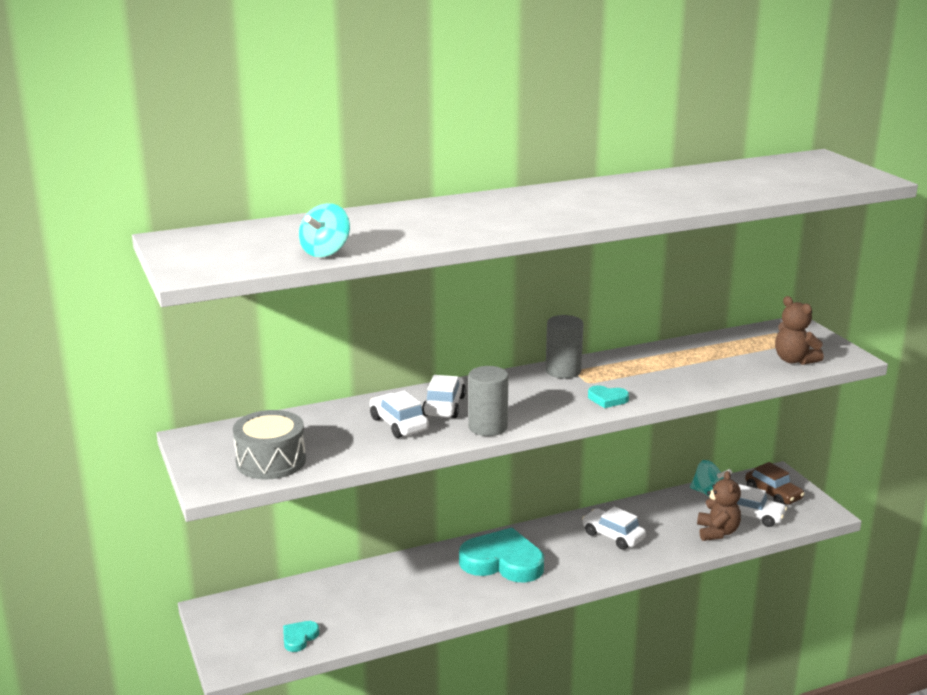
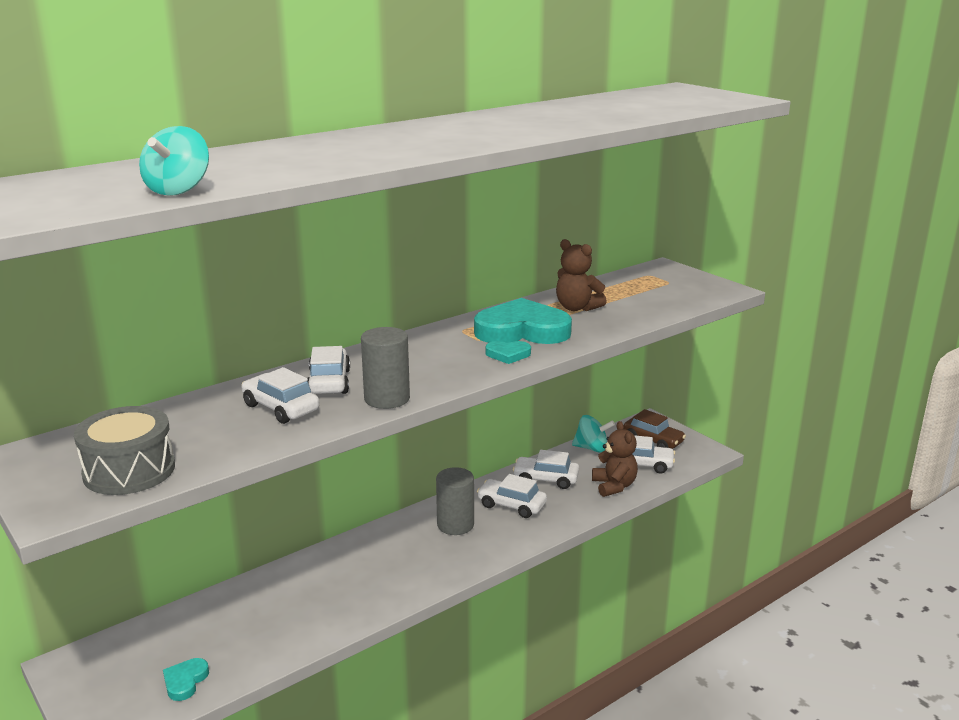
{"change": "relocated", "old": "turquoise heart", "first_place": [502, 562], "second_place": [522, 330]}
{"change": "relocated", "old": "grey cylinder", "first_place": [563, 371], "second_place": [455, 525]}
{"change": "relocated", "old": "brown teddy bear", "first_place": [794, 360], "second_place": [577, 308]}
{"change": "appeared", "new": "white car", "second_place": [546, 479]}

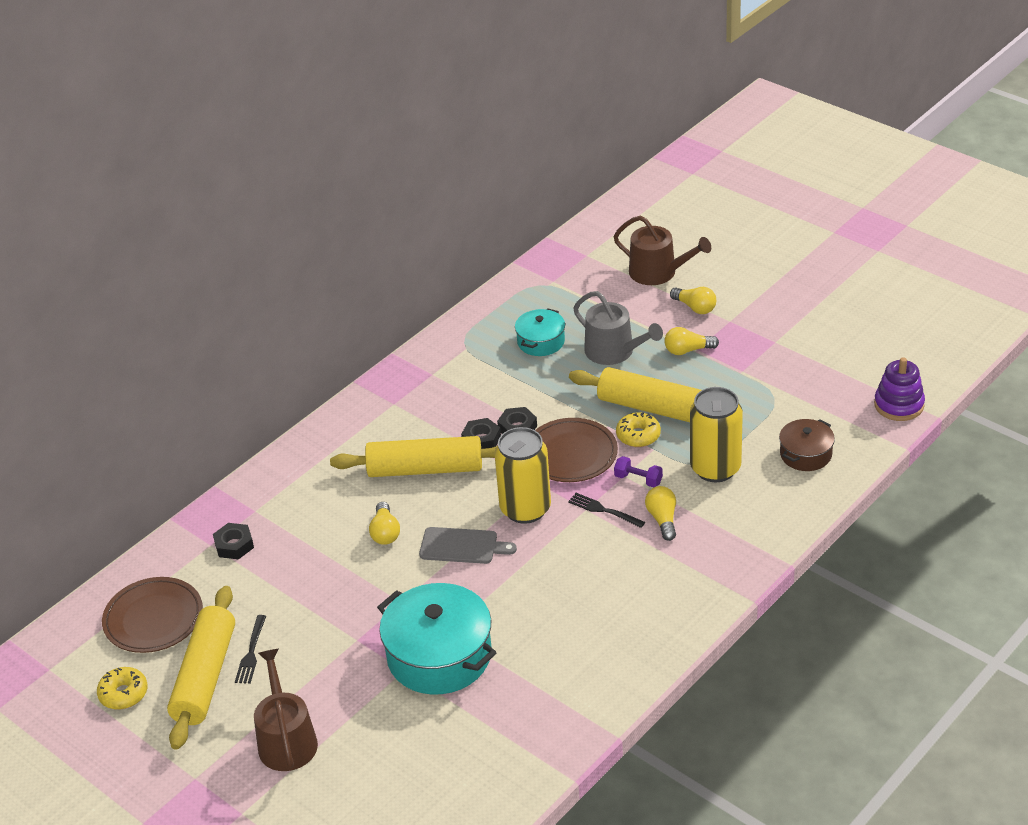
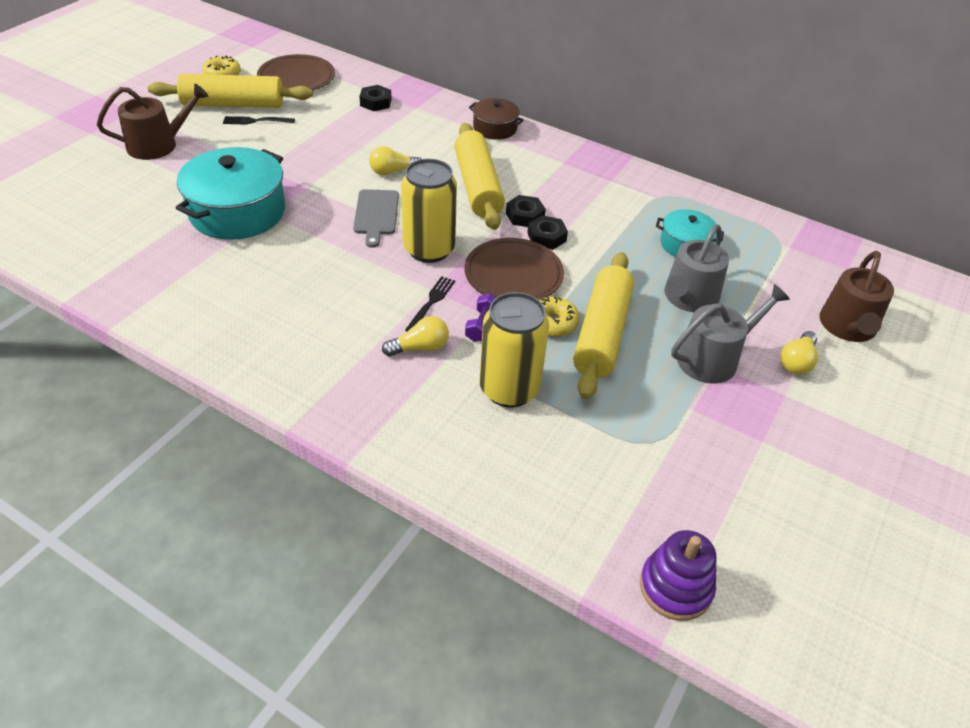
{"change": "exchanged", "old": "yellow light bulb", "new": "grey watering can", "first_place": [687, 350], "second_place": [713, 358]}
{"change": "relocated", "old": "brown pot", "first_place": [805, 454], "second_place": [495, 128]}

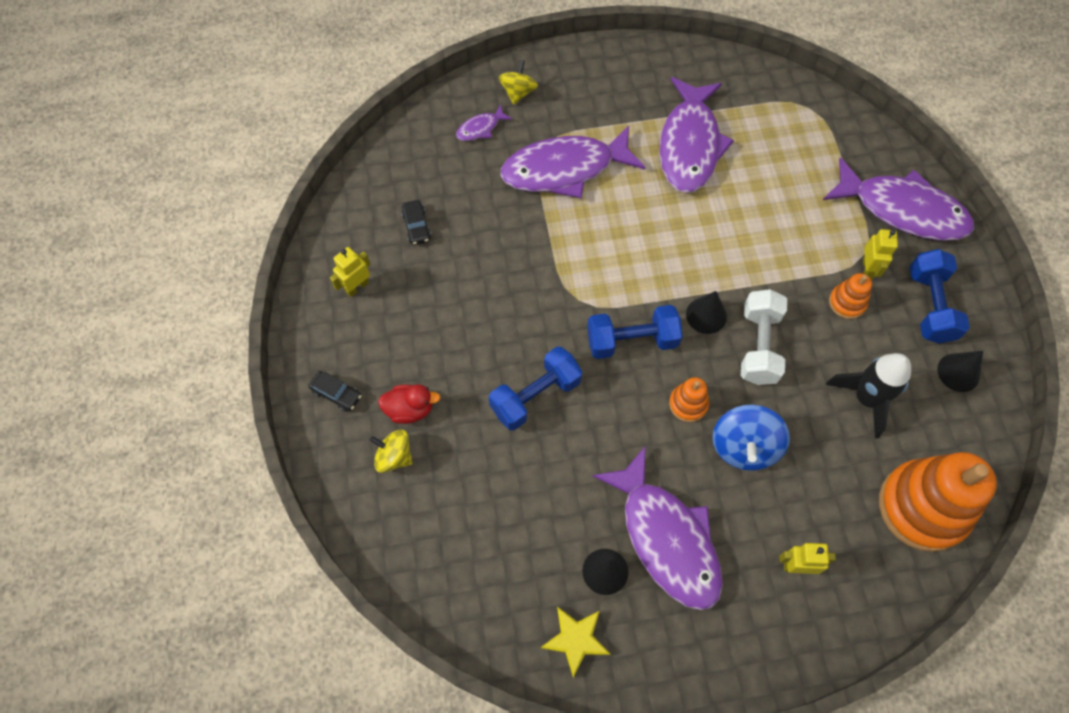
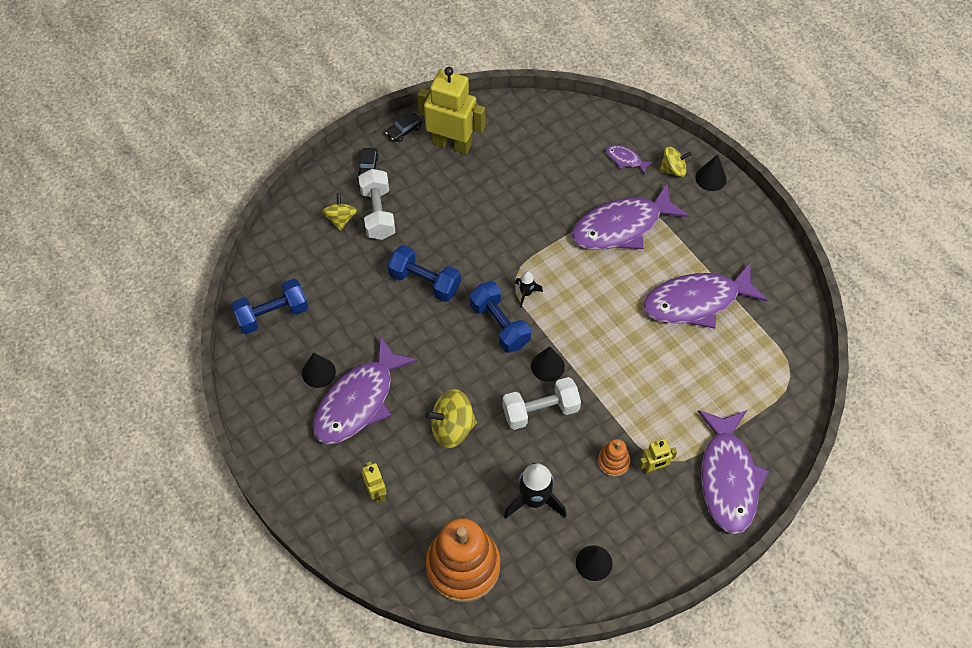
{"change": "size", "old": "yellow robot", "first_place": [357, 287], "second_place": [452, 144], "factor": 2.08}
{"change": "exchanged", "old": "red duck", "new": "white dumbbell", "first_place": [410, 409], "second_place": [378, 213]}
{"change": "relocated", "old": "black car", "first_place": [416, 226], "second_place": [404, 131]}
{"change": "spun", "old": "purple fish", "first_place": [564, 169], "second_place": [621, 227], "degrees": -75}
{"change": "missing", "old": "yellow star", "first_place": [575, 639]}
{"change": "missing", "old": "orange stacking toy", "first_place": [688, 404]}
{"change": "colour", "old": "blue spinning top", "new": "yellow spinning top", "first_place": [744, 446], "second_place": [452, 428]}
{"change": "relocated", "old": "blue dumbbell", "first_place": [929, 306], "second_place": [272, 314]}
{"change": "appeared", "new": "black rocket", "second_place": [526, 293]}
{"change": "appeared", "new": "black cone", "second_place": [711, 178]}

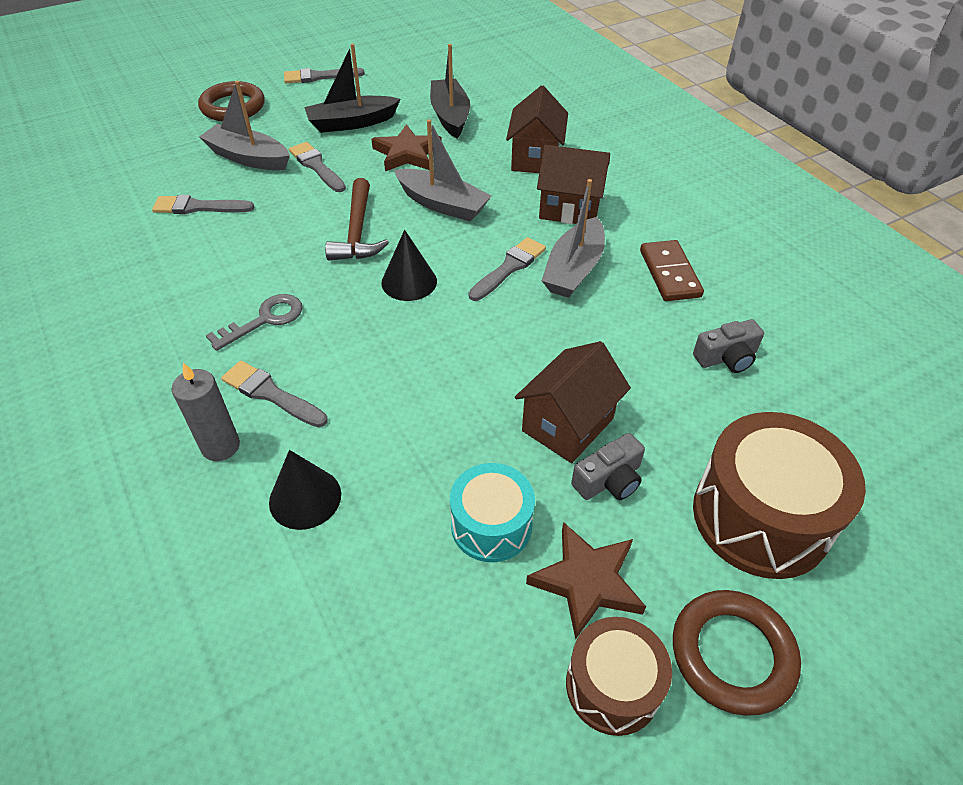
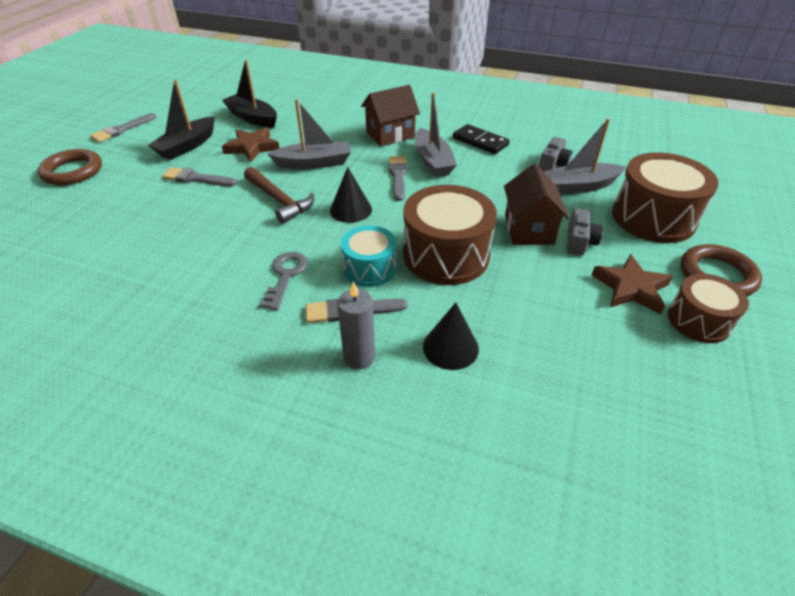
{"change": "missing", "old": "grey brush", "first_place": [198, 207]}
{"change": "relocated", "old": "grey boat", "first_place": [248, 158], "second_place": [579, 186]}
{"change": "relocated", "old": "turquoise drum", "first_place": [491, 525], "second_place": [369, 268]}
{"change": "missing", "old": "brown house", "first_place": [535, 158]}
{"change": "colour", "old": "brown domino", "new": "black domino", "first_place": [669, 273], "second_place": [480, 142]}
{"change": "appeared", "new": "brown drum", "second_place": [446, 255]}

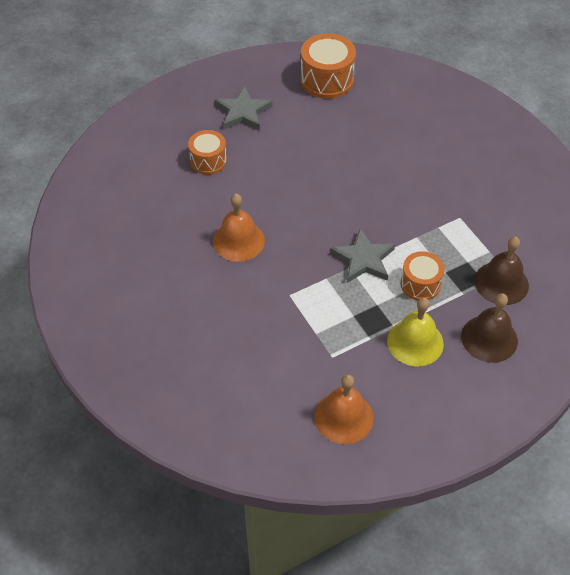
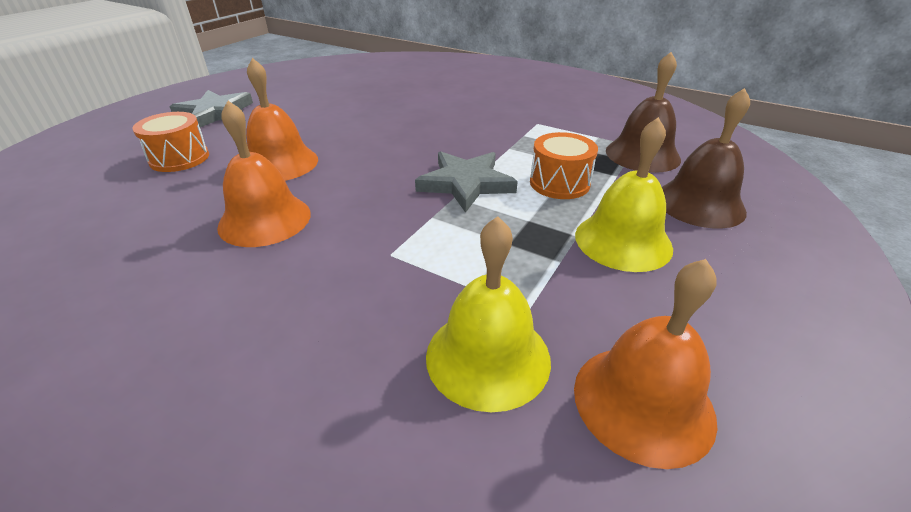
{"change": "missing", "old": "orange drum", "first_place": [327, 80]}
{"change": "appeared", "new": "orange bell", "second_place": [280, 163]}
{"change": "appeared", "new": "yellow bell", "second_place": [488, 357]}

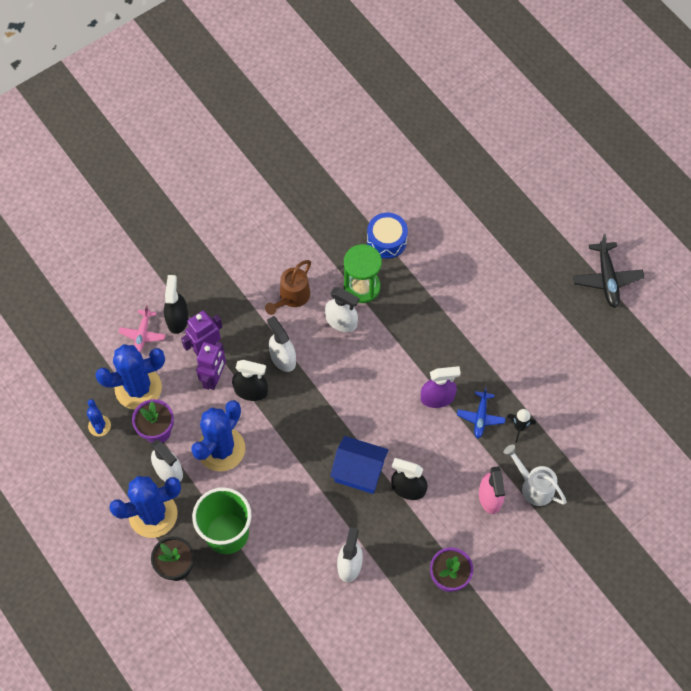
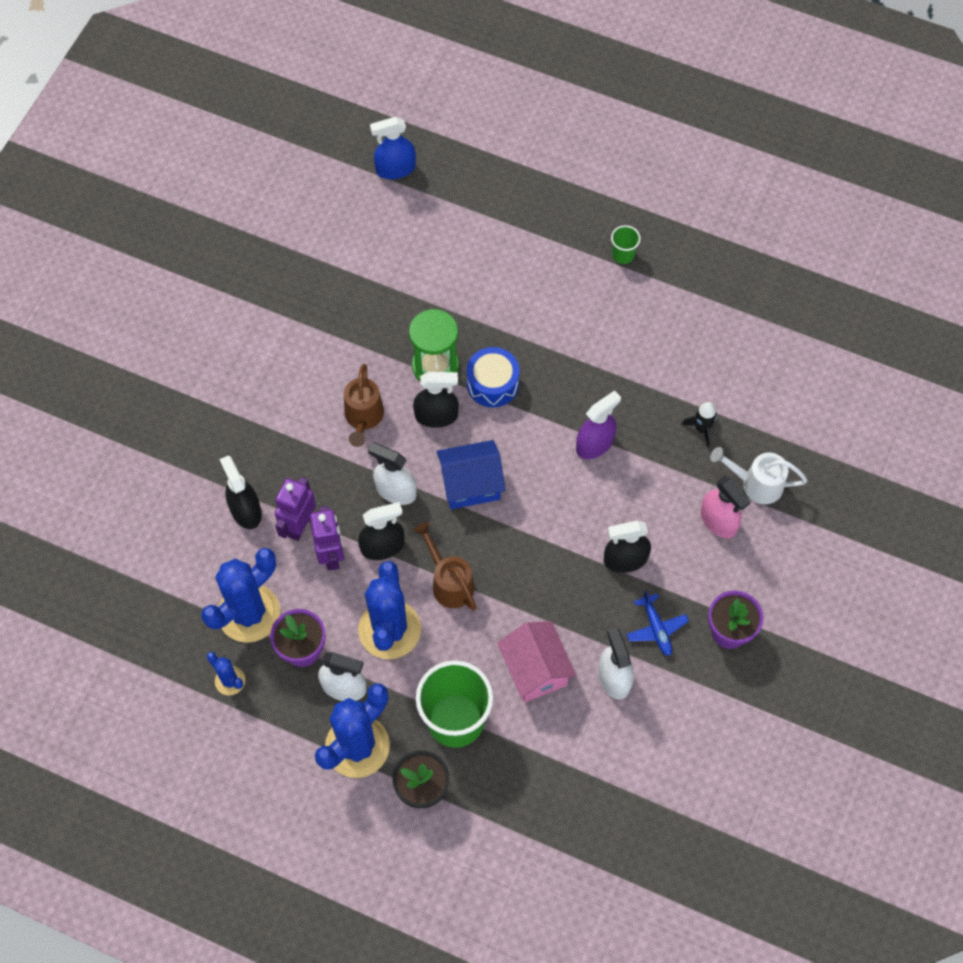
{"change": "missing", "old": "pink plane", "first_place": [142, 334]}
{"change": "colour", "old": "white spray bottle", "new": "black spray bottle", "first_place": [341, 321], "second_place": [436, 416]}
{"change": "relocated", "old": "blue house", "first_place": [359, 472], "second_place": [471, 484]}
{"change": "relocated", "old": "blue drum", "first_place": [386, 240], "second_place": [492, 384]}
{"change": "relocated", "old": "blue plane", "first_place": [480, 417], "second_place": [656, 628]}
{"change": "missing", "old": "black plane", "first_place": [607, 279]}
{"change": "appeared", "new": "blue spray bottle", "second_place": [395, 169]}
{"change": "appeared", "new": "brown watering can", "second_place": [449, 582]}
{"change": "appeared", "new": "pink house", "second_place": [535, 670]}
{"change": "appeared", "new": "green cup", "second_place": [623, 254]}

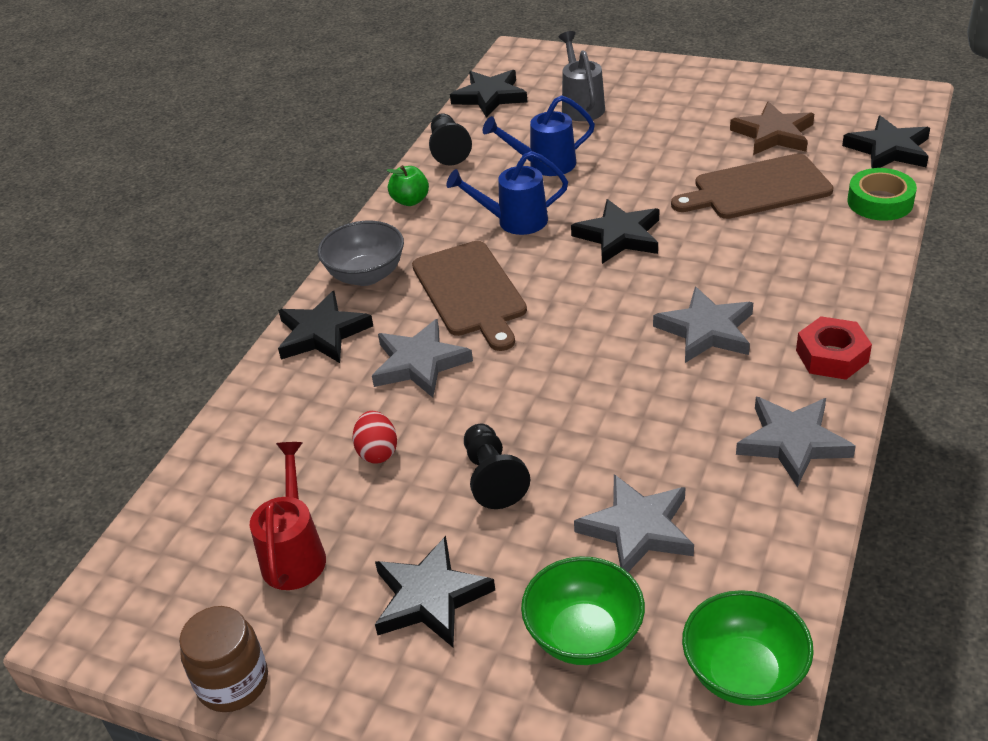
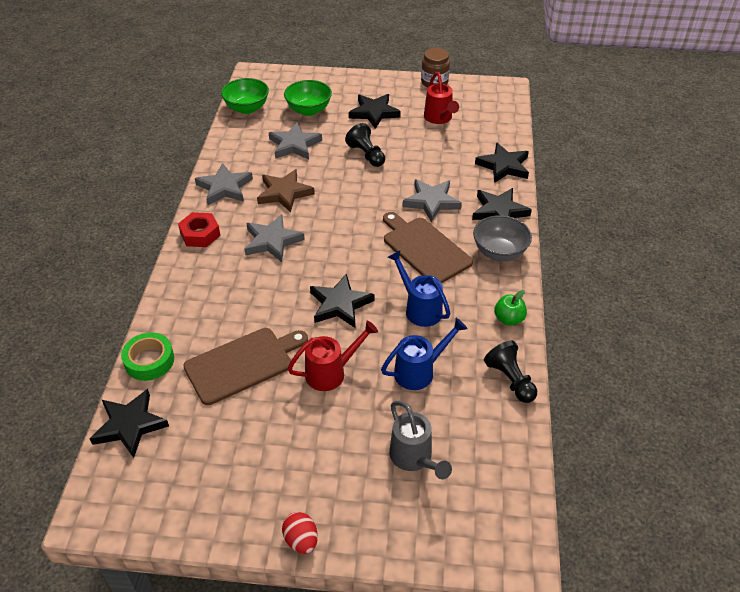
{"change": "relocated", "old": "red egg", "first_place": [377, 452], "second_place": [301, 540]}
{"change": "spun", "old": "blue watering can", "first_place": [515, 221], "second_place": [420, 309], "degrees": -105}
{"change": "relocated", "old": "black star", "first_place": [490, 97], "second_place": [504, 166]}
{"change": "relocated", "old": "brown star", "first_place": [773, 134], "second_place": [284, 193]}
{"change": "appeared", "new": "red watering can", "second_place": [331, 372]}

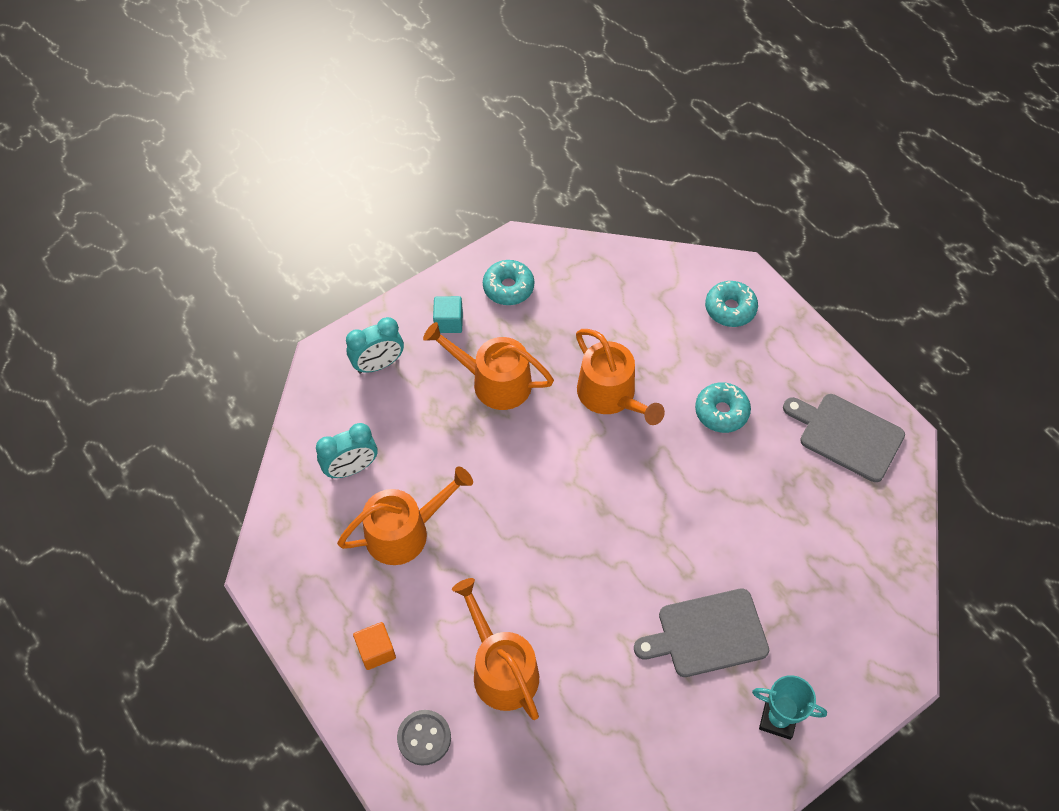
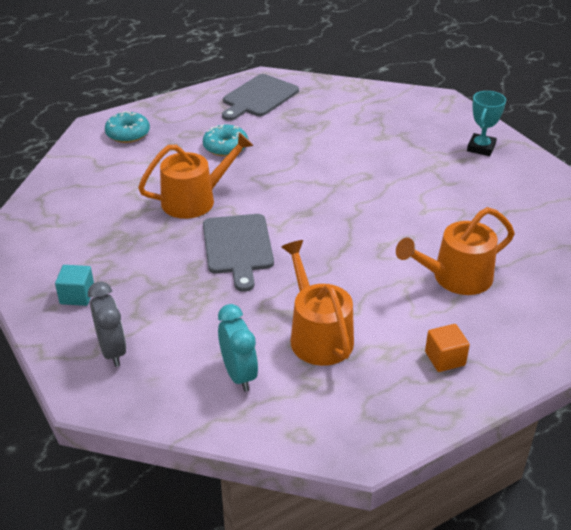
{"change": "colour", "old": "turquoise clock", "new": "grey clock", "first_place": [378, 364], "second_place": [112, 351]}
{"change": "missing", "old": "grey button", "first_place": [424, 738]}
{"change": "missing", "old": "orange watering can", "first_place": [494, 382]}
{"change": "missing", "old": "turquoise donut", "first_place": [508, 287]}
{"change": "relocated", "old": "grey cutting board", "first_place": [707, 634], "second_place": [238, 247]}

